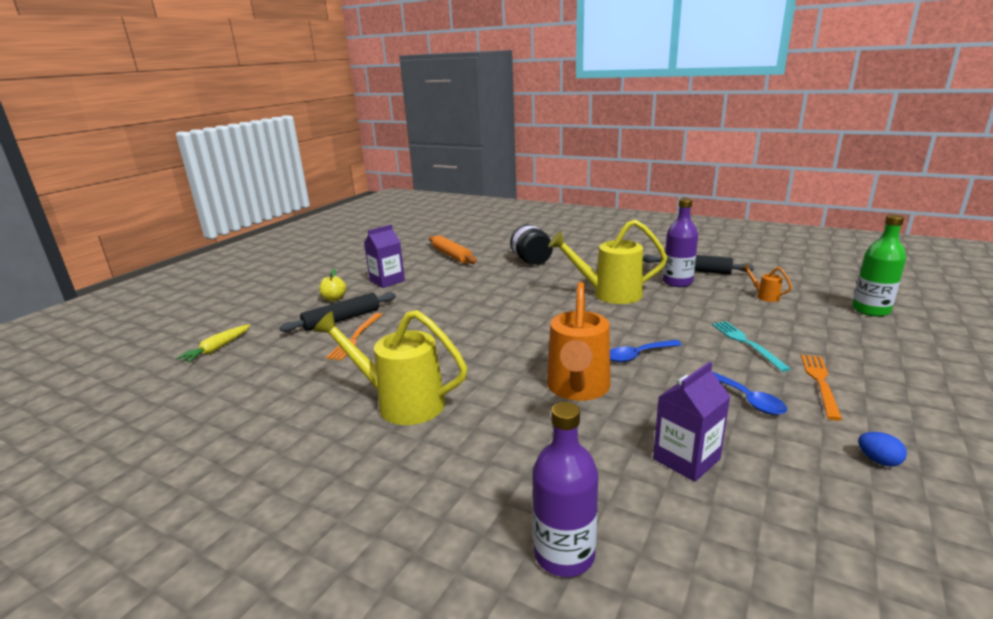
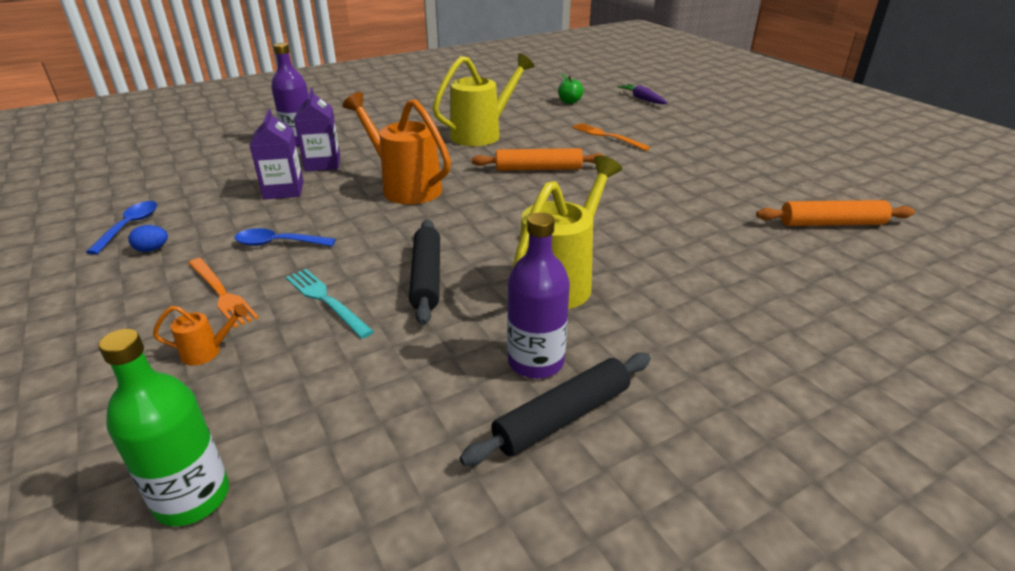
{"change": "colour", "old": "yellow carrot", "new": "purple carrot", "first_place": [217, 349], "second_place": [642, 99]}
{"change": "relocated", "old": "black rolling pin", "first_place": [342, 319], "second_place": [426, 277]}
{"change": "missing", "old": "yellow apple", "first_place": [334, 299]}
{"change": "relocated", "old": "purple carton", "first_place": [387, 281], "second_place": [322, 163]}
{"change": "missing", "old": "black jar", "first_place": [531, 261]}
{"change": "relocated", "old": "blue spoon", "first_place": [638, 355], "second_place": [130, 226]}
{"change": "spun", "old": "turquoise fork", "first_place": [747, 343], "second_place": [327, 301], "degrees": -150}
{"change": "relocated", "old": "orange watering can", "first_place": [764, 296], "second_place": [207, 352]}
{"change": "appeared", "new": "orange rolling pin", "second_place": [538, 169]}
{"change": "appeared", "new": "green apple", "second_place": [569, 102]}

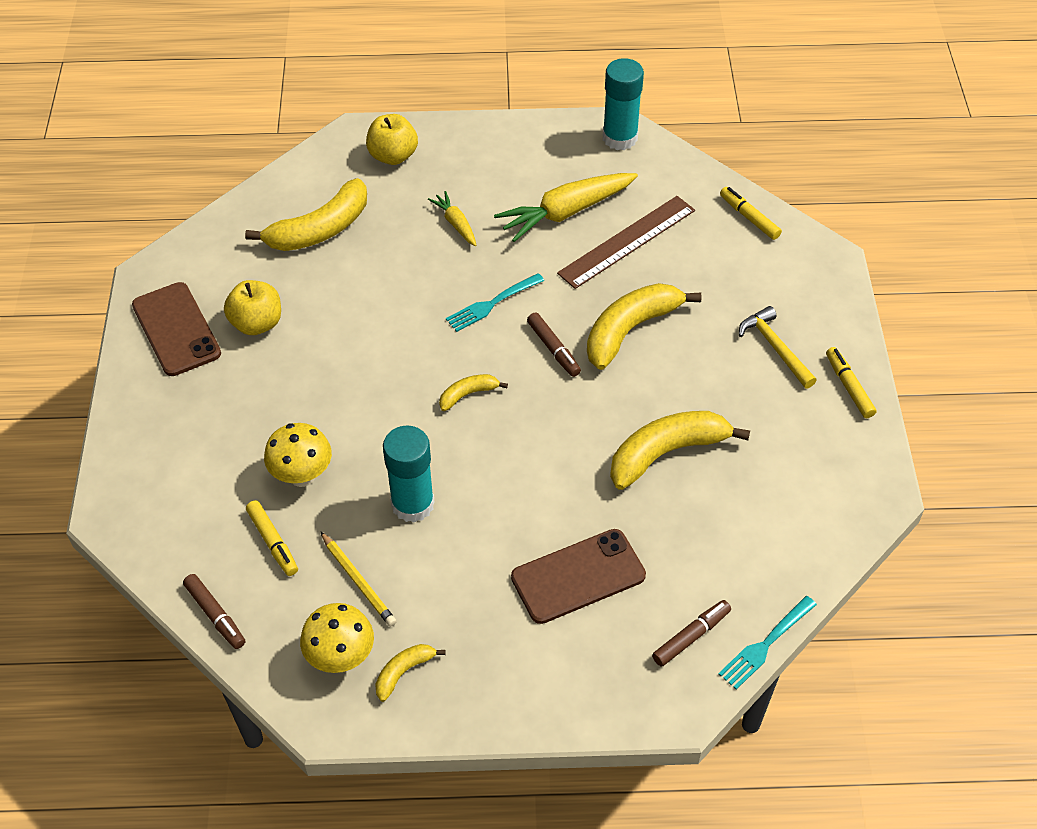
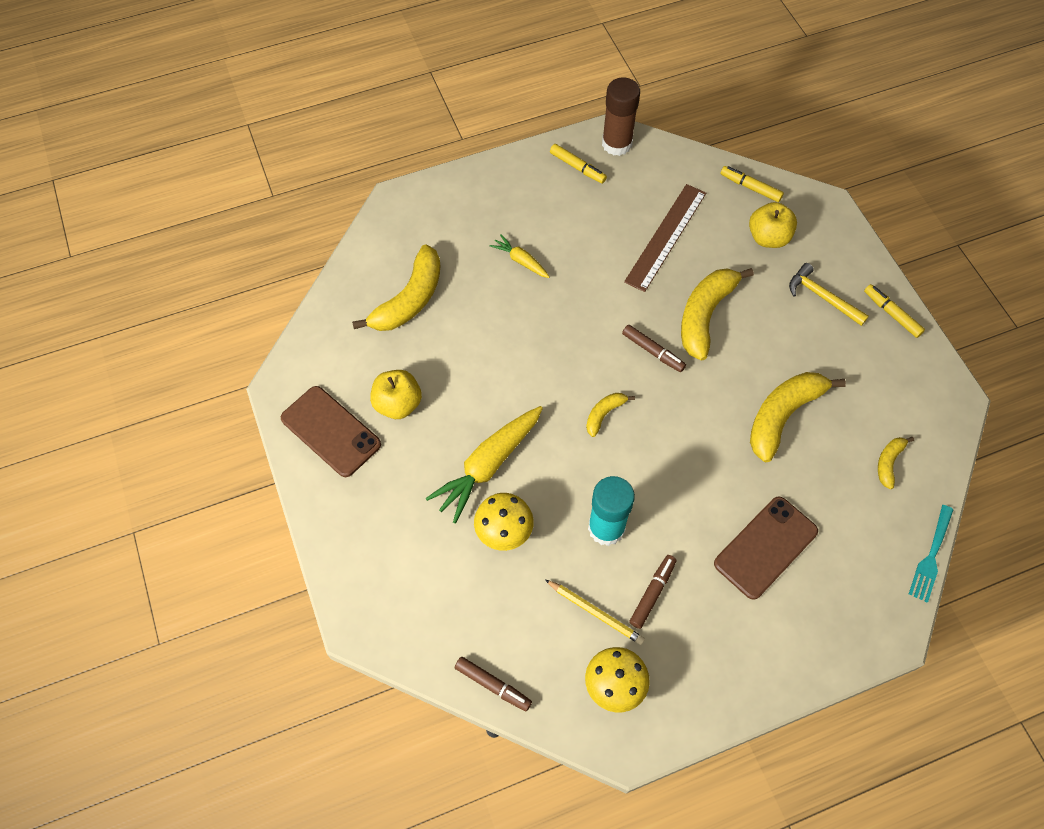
{"change": "relocated", "old": "yellow marker", "first_place": [273, 542], "second_place": [577, 167]}
{"change": "relocated", "old": "yellow apple", "first_place": [393, 156], "second_place": [768, 238]}
{"change": "relocated", "old": "yellow banana", "first_place": [404, 672], "second_place": [888, 462]}
{"change": "missing", "old": "turquoise fork", "first_place": [492, 303]}
{"change": "relocated", "old": "yellow carrot", "first_place": [566, 212], "second_place": [488, 466]}
{"change": "colour", "old": "turquoise glue stick", "new": "brown glue stick", "first_place": [620, 138], "second_place": [616, 144]}
{"change": "relocated", "old": "brown marker", "first_place": [691, 636], "second_place": [652, 593]}

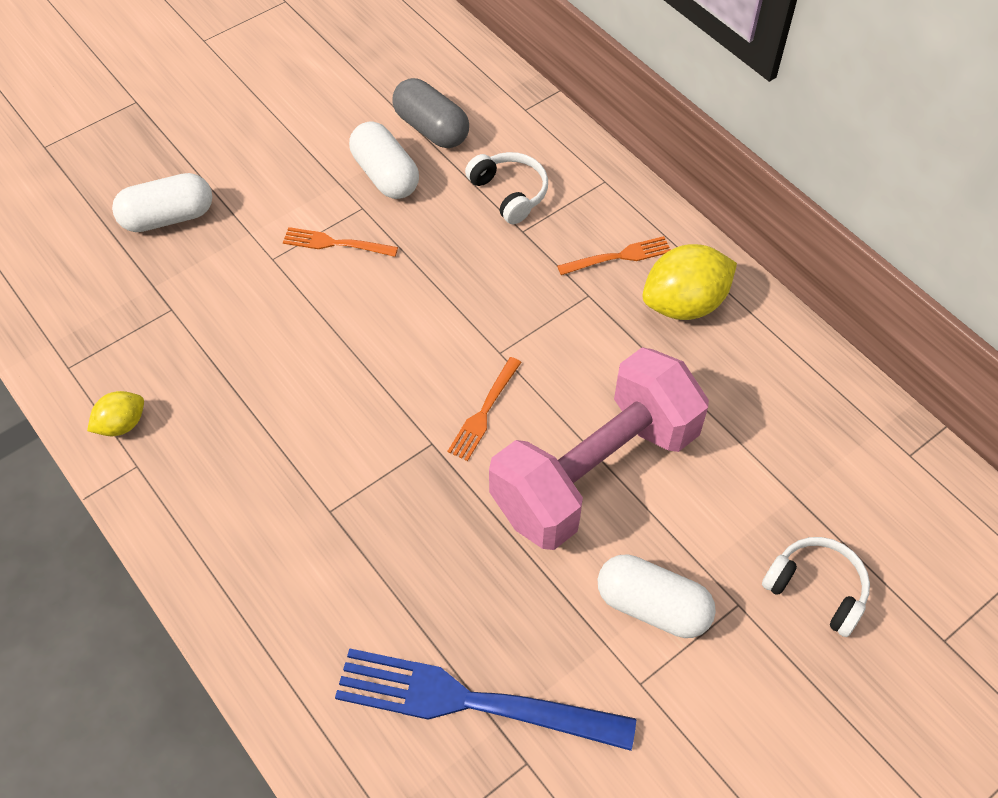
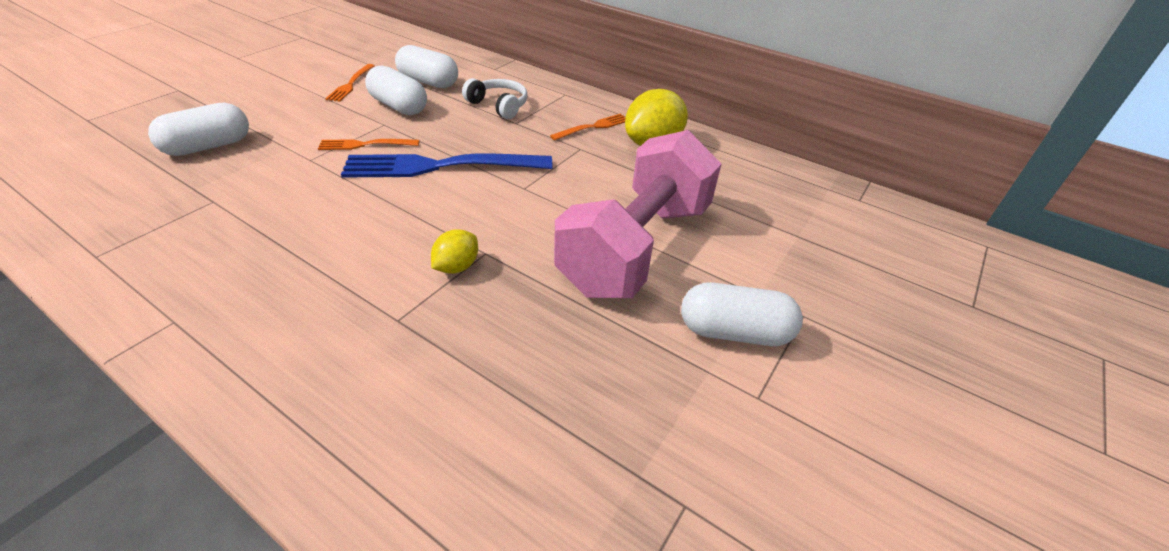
{"change": "relocated", "old": "yellow lemon", "first_place": [122, 424], "second_place": [456, 267]}
{"change": "relocated", "old": "blue fork", "first_place": [472, 702], "second_place": [441, 166]}
{"change": "colour", "old": "grey capsule", "new": "white capsule", "first_place": [431, 128], "second_place": [428, 82]}
{"change": "relocated", "old": "orange fork", "first_place": [484, 412], "second_place": [351, 84]}
{"change": "missing", "old": "white headphones", "first_place": [817, 589]}

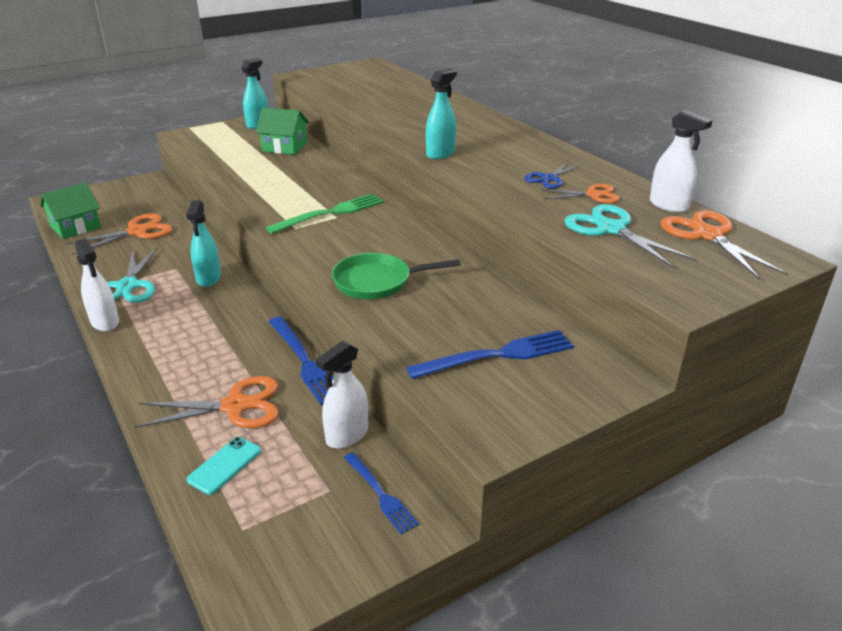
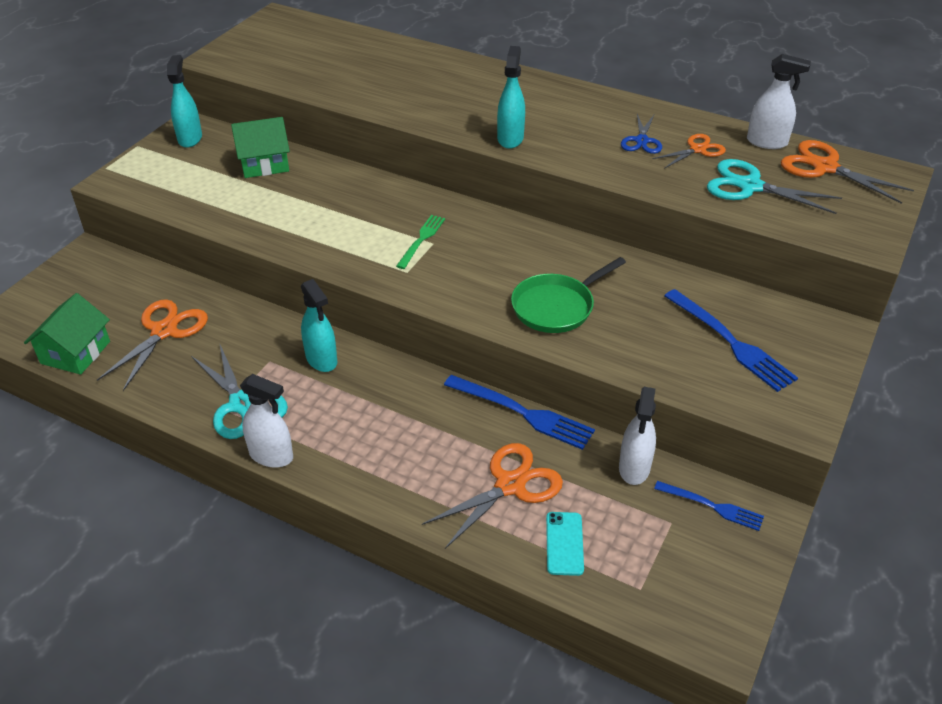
{"change": "size", "old": "green fork", "first_place": [331, 213], "second_place": [421, 239], "factor": 0.62}
{"change": "spun", "old": "blue fork", "first_place": [498, 355], "second_place": [732, 343], "degrees": 105}

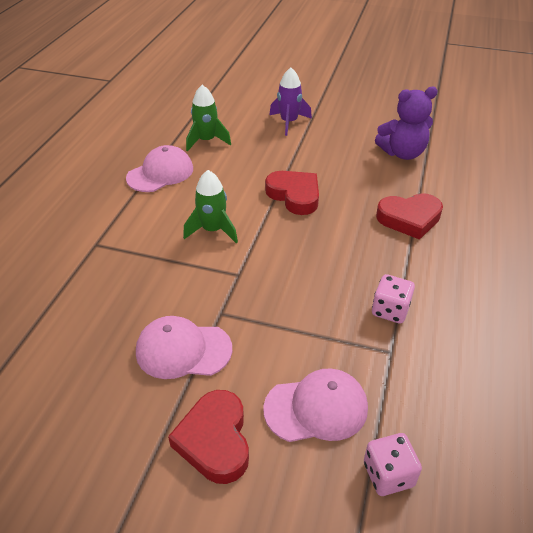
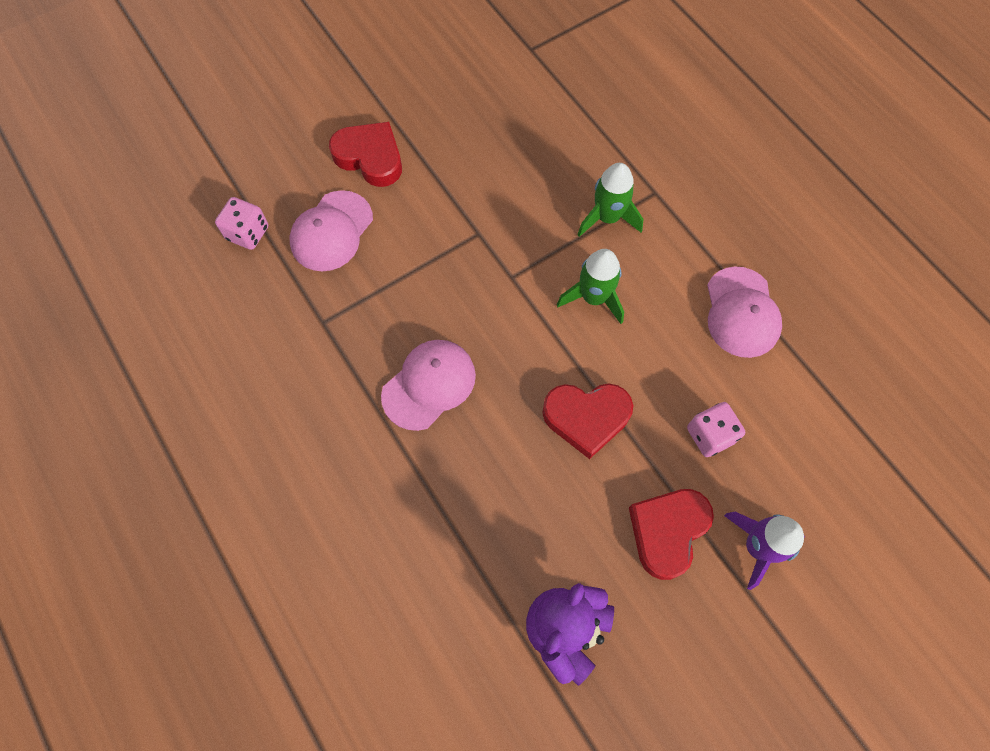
{"change": "relocated", "old": "pink cap", "first_place": [183, 350], "second_place": [429, 385]}
{"change": "relocated", "old": "green rocket", "first_place": [206, 141], "second_place": [607, 217]}
{"change": "relocated", "old": "pink dice", "first_place": [390, 310], "second_place": [710, 435]}
{"change": "relocated", "old": "red heart", "first_place": [409, 219], "second_place": [667, 531]}

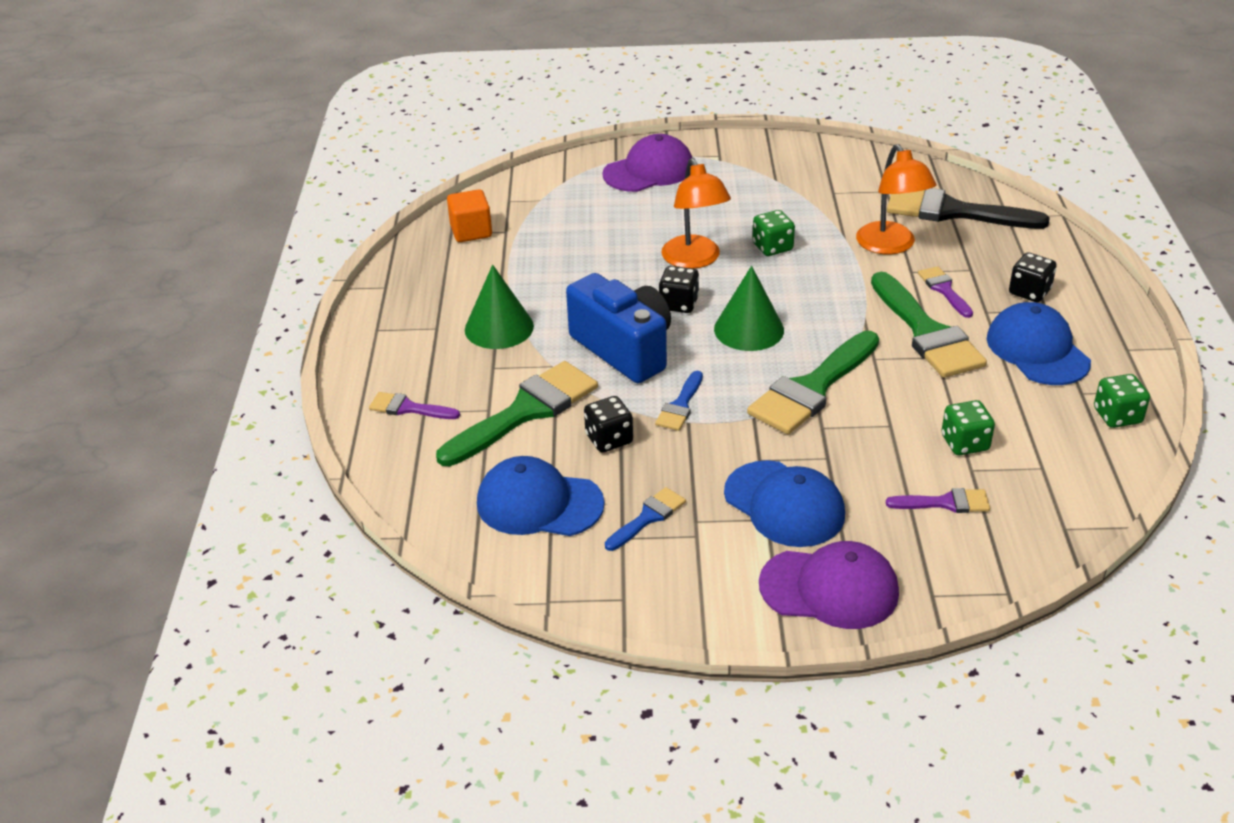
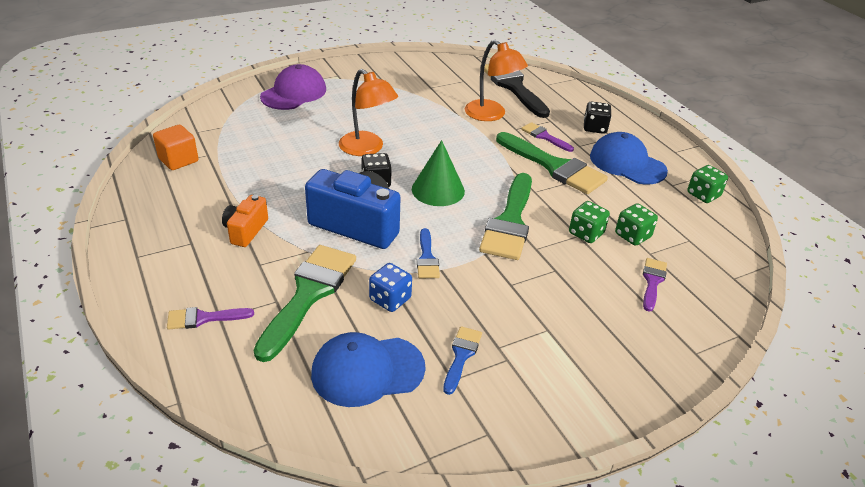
{"change": "exchanged", "old": "green cone", "new": "orange camera", "first_place": [499, 327], "second_place": [245, 231]}
{"change": "colour", "old": "black dice", "new": "blue dice", "first_place": [609, 439], "second_place": [390, 299]}
{"change": "missing", "old": "blue cap", "first_place": [784, 504]}
{"change": "relocated", "old": "green dice", "first_place": [772, 247], "second_place": [586, 233]}
{"change": "missing", "old": "purple cap", "first_place": [829, 588]}
{"change": "spun", "old": "purple brush", "first_place": [945, 503], "second_place": [652, 281], "degrees": -45}
{"change": "spun", "old": "black brush", "first_place": [953, 212], "second_place": [513, 87], "degrees": 75}

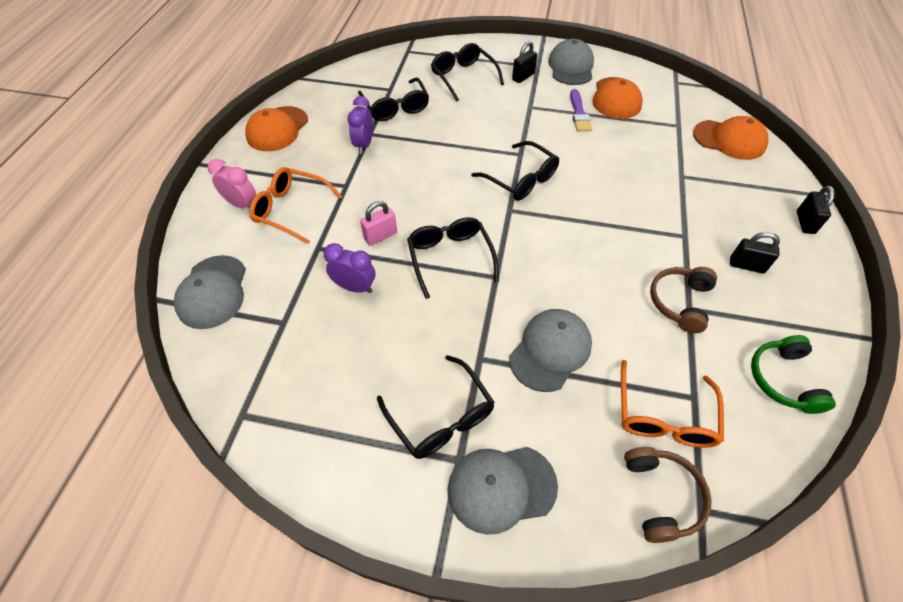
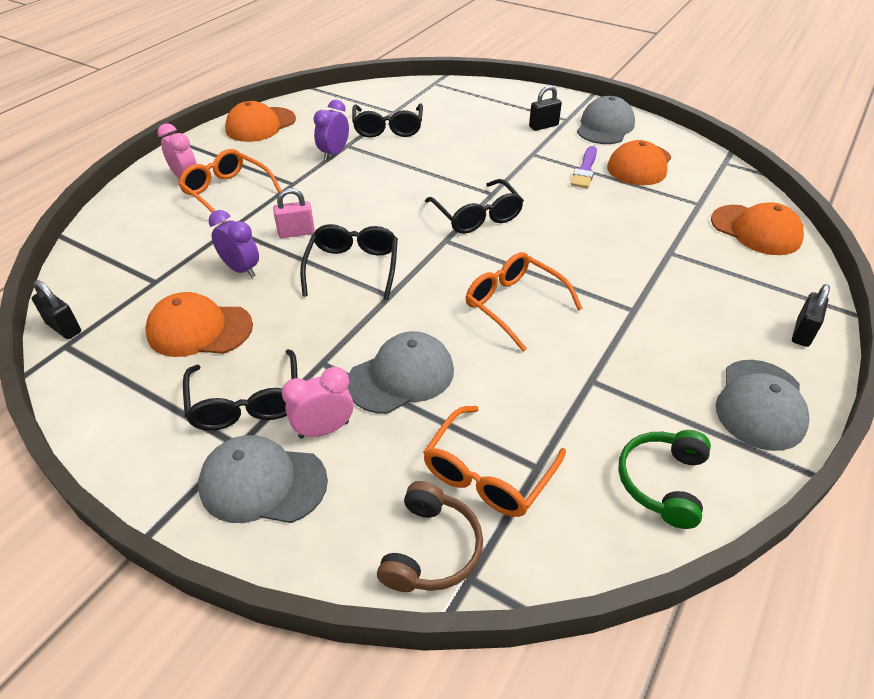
{"change": "relocated", "old": "grey cap", "first_place": [212, 292], "second_place": [760, 404]}
{"change": "missing", "old": "black glasses", "first_place": [463, 77]}
{"change": "missing", "old": "brown headphones", "first_place": [680, 302]}
{"change": "relocated", "old": "black padlock", "first_place": [746, 265], "second_place": [64, 328]}
{"change": "appeared", "new": "orange cap", "second_place": [199, 329]}
{"change": "appeared", "new": "pink clock", "second_place": [324, 429]}
{"change": "appeared", "new": "orange glasses", "second_place": [514, 305]}

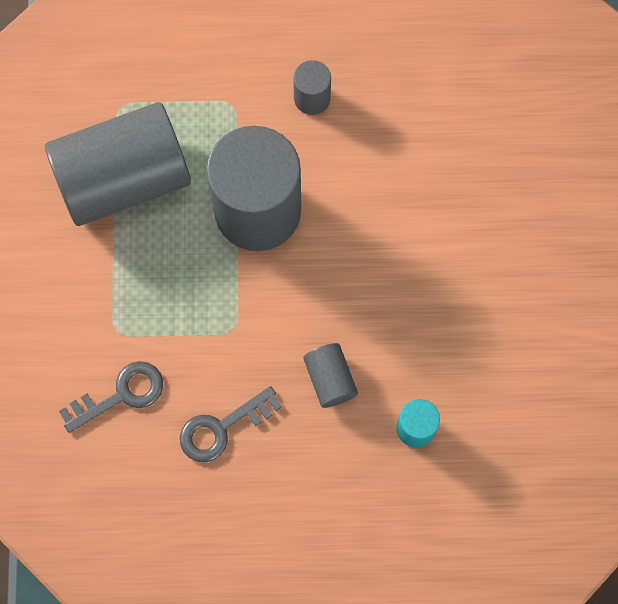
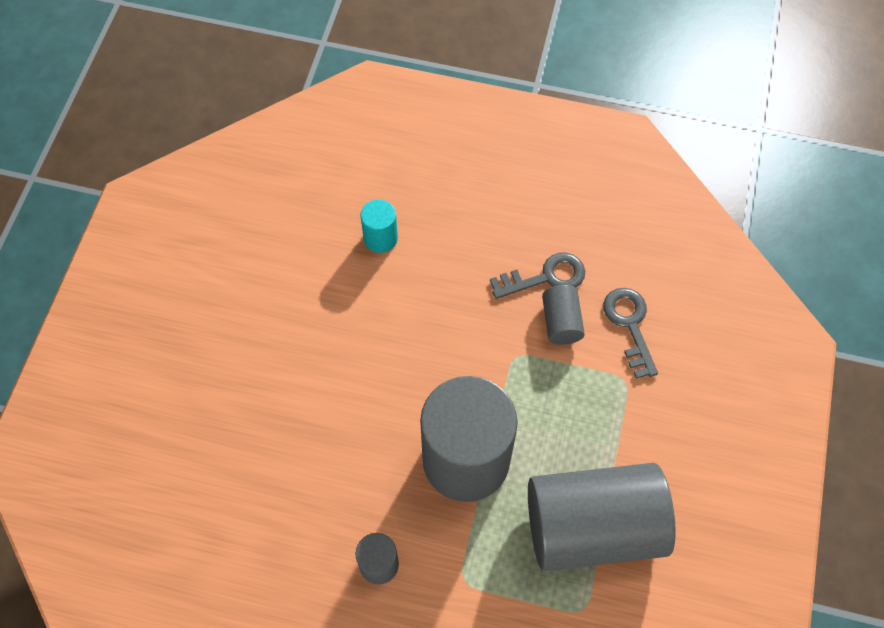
{"change": "spun", "old": "grey key", "first_place": [121, 394], "second_place": [629, 325], "degrees": 90}
{"change": "relocated", "old": "grey cylinder", "first_place": [330, 379], "second_place": [561, 322]}

